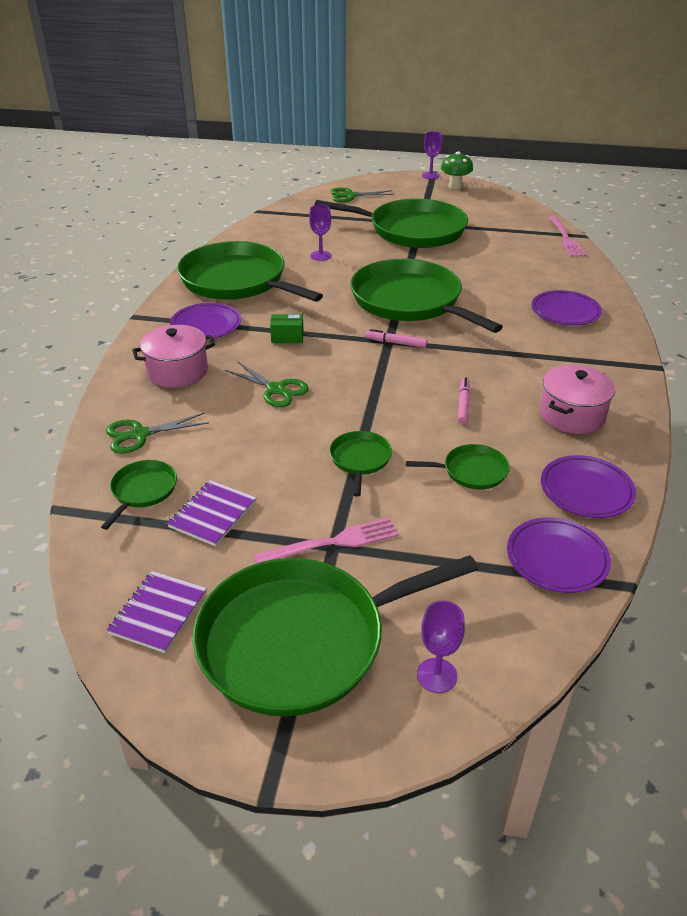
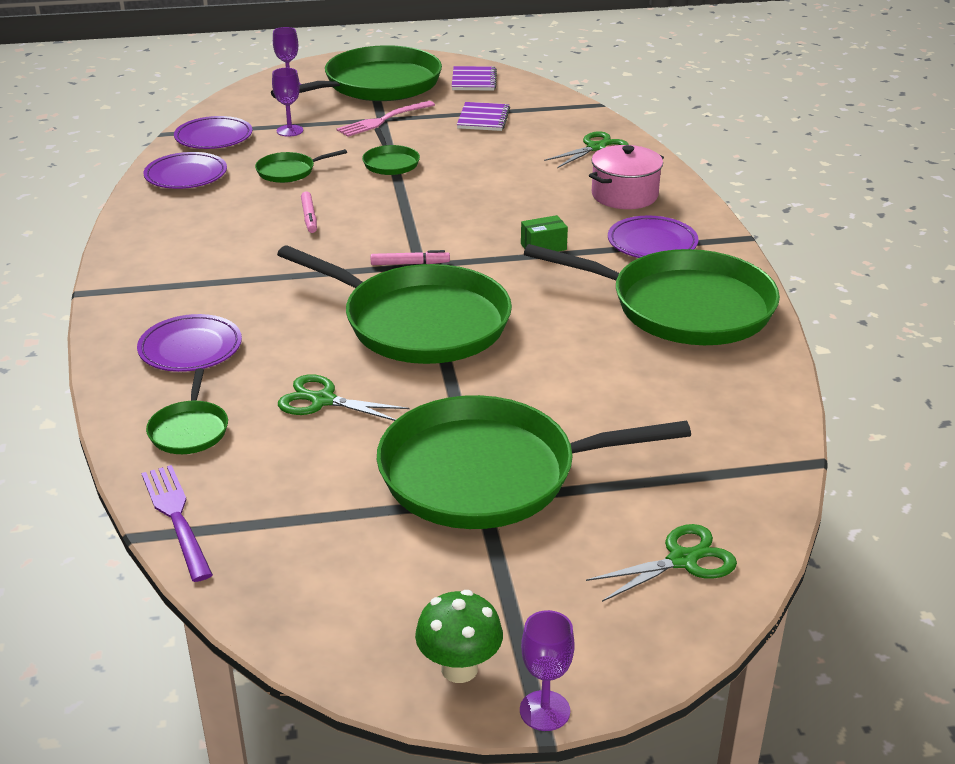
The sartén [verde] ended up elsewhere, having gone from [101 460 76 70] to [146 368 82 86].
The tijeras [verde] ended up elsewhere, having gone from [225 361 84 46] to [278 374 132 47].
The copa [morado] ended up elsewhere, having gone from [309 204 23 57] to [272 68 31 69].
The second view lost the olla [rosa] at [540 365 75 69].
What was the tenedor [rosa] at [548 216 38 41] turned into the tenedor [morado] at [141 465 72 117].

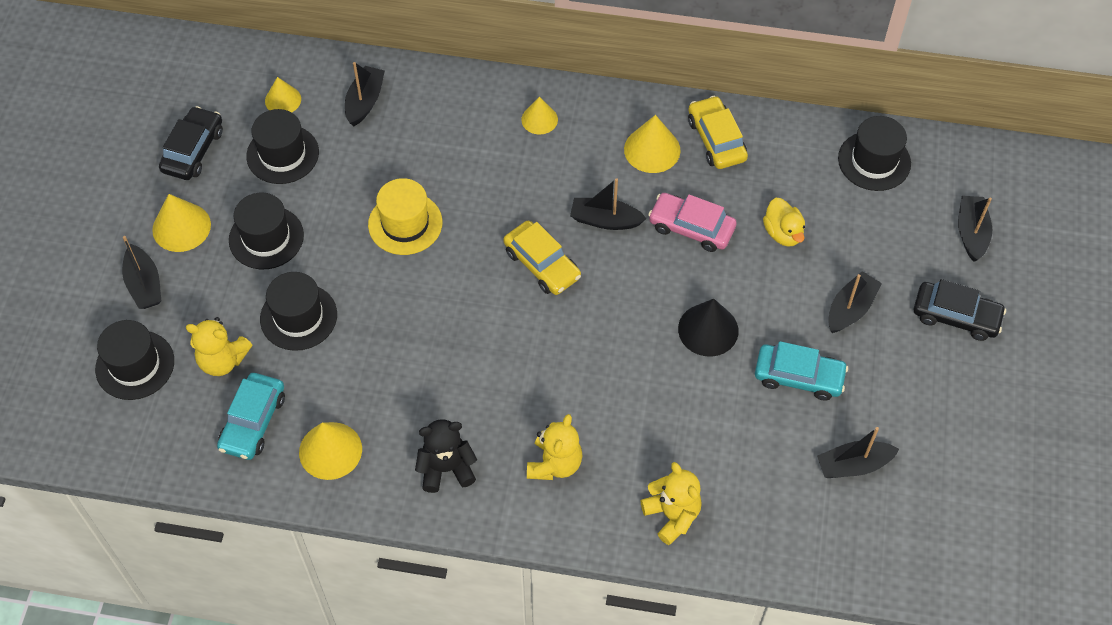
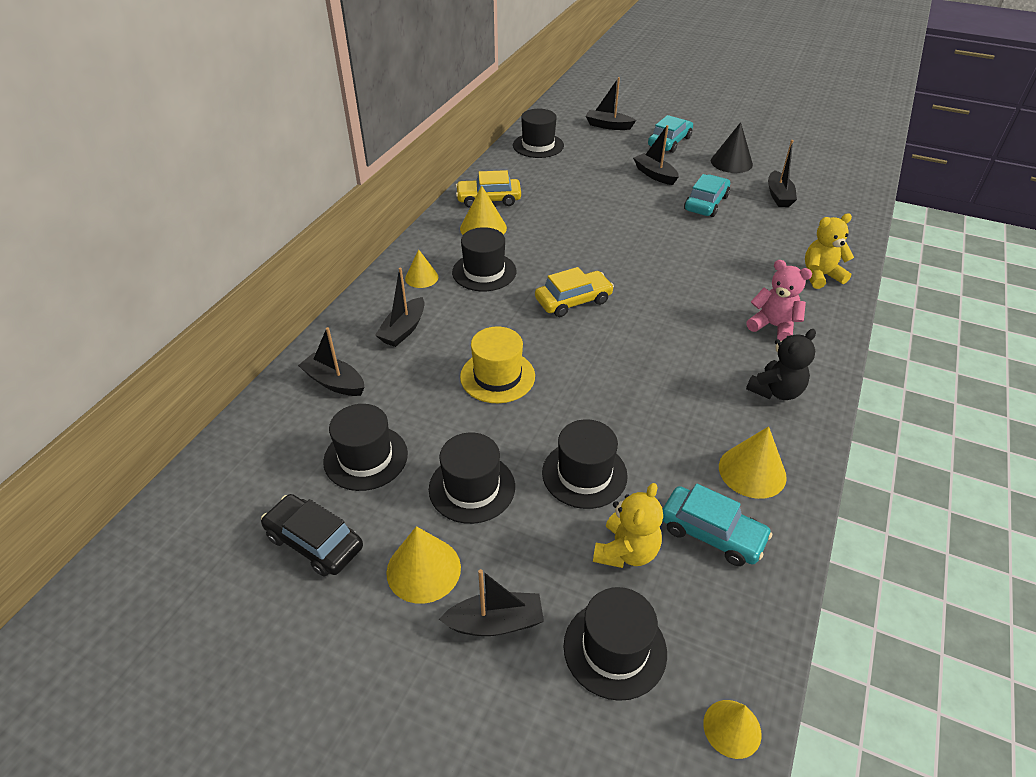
The cono [amarillo] ended up elsewhere, having gone from [265 77 36 35] to [703 700 58 59].
The osito [negro] at [415 420 62 73] ended up facing another way, 135 degrees counterclockwise from before.
What was the osito [amarillo] at [527 414 56 66] turned into the osito [rosa] at [746 260 66 81].
The barco [negro] ended up elsewhere, having gone from [570 178 77 52] to [375 268 49 79].
The second view lost the coche [rosa] at [648 193 89 59].
The cono [negro] ended up elsewhere, having gone from [678 299 61 58] to [711 122 42 51].
The second view lost the pato [amarillo] at [763 198 42 49].
What was the coche [negro] at [914 279 92 62] turned into the coche [turquesa] at [648 115 45 38].
The second view gained the sombrero [negro] at [452 227 64 64].

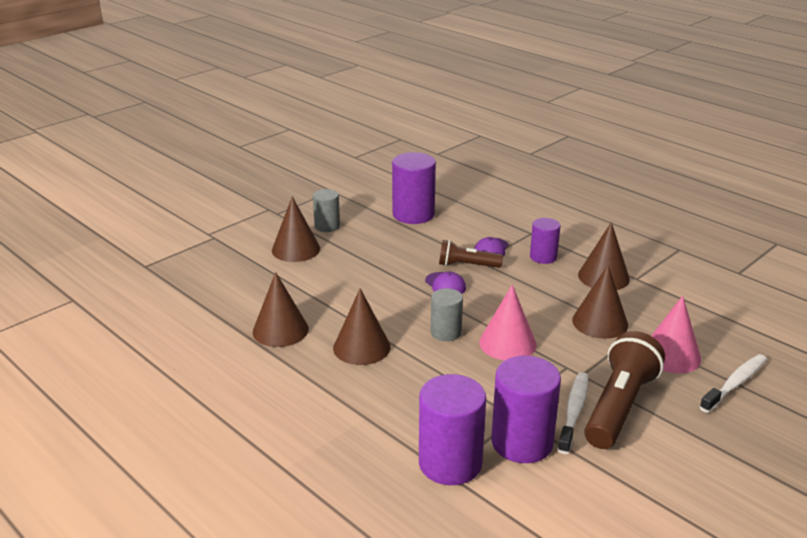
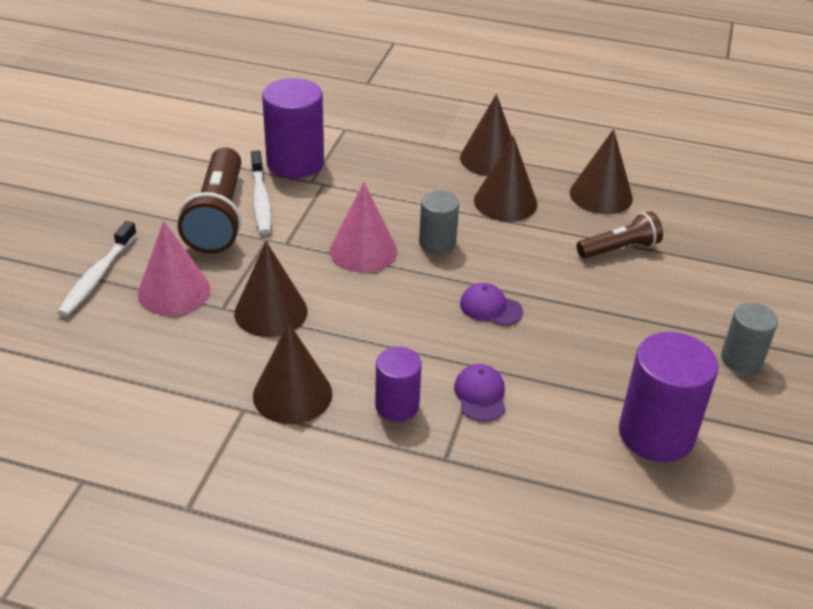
The cono [marrón] ended up elsewhere, having gone from [272 196 48 66] to [460 94 52 82].
The second view lost the cilindro [morado] at [419 374 67 111].
The lámpara de mano [marrón] ended up elsewhere, having gone from [439 240 64 28] to [577 211 86 48].

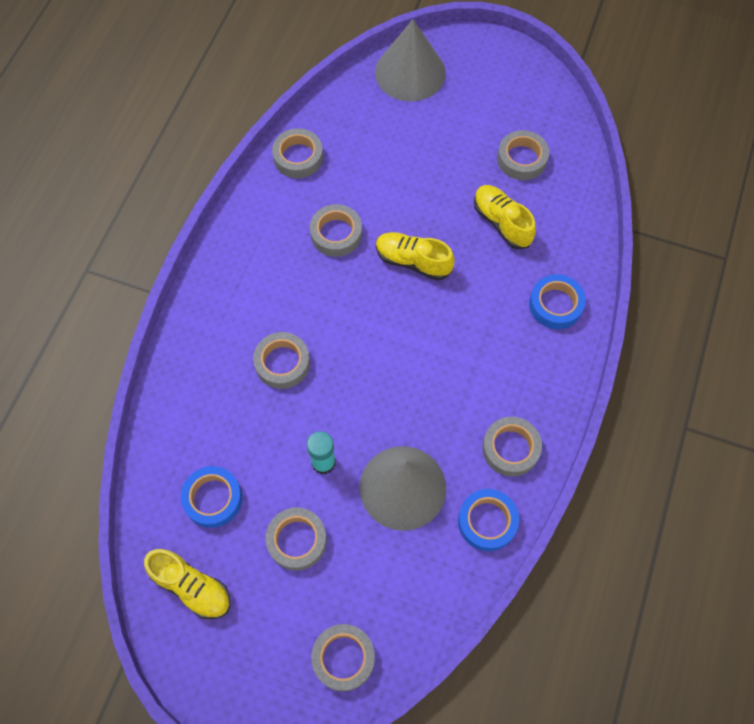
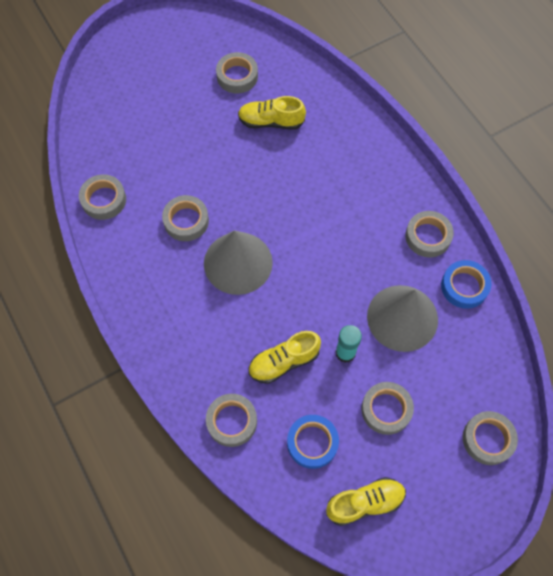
The cinta adhesiva [gris] ended up elsewhere, having gone from [253 332 57 57] to [206 394 51 53].
The cono [gris] ended up elsewhere, having gone from [375 20 71 82] to [204 230 69 65].
The zapato [amarillo] ended up elsewhere, having gone from [376 232 79 48] to [249 331 72 53].
The second view lost the cinta adhesiva [azul] at [529 274 57 55].

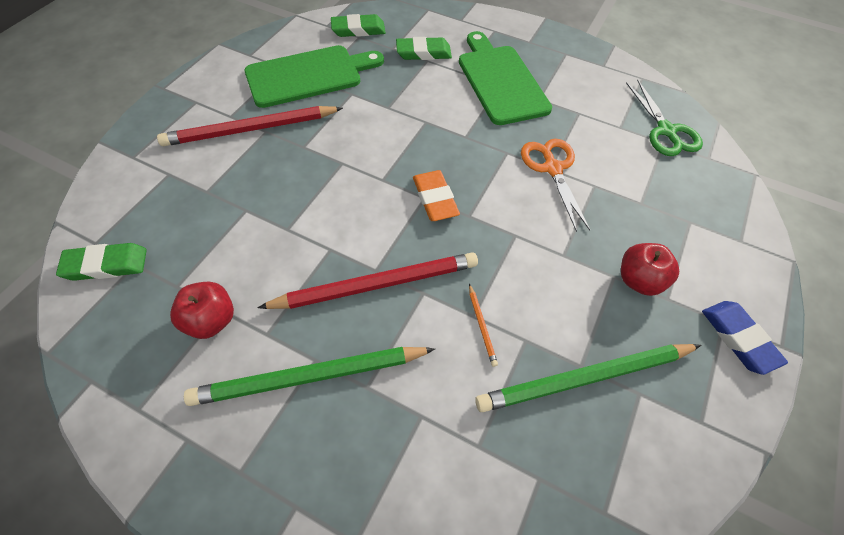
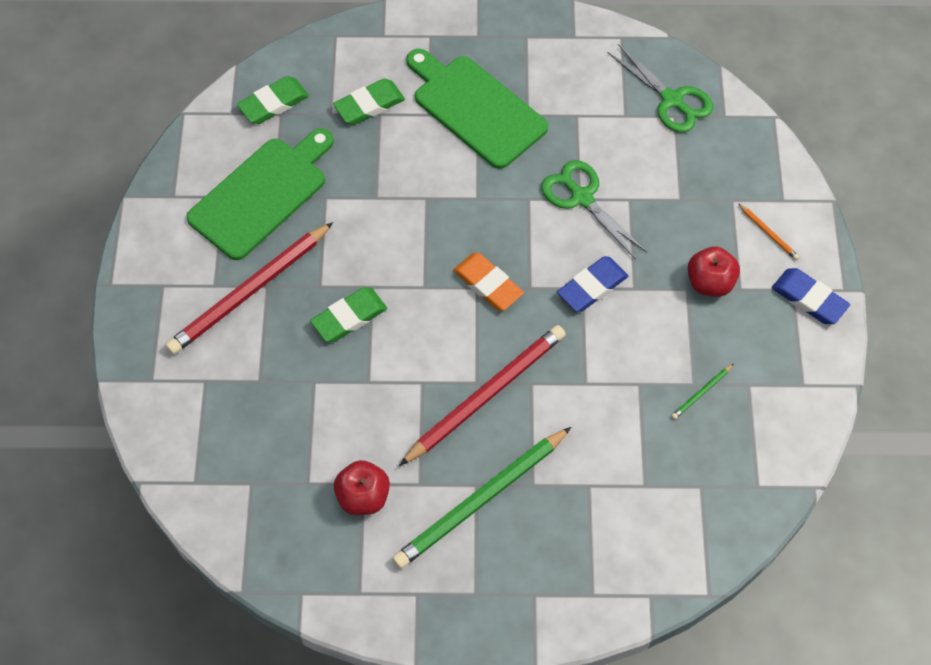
The goma de borrar [verde] ended up elsewhere, having gone from [56 243 91 38] to [310 287 77 55].
The lápiz [naranja] ended up elsewhere, having gone from [469 284 29 83] to [738 203 61 57].
The size of the lápiz [verde] at [475 344 226 68] changed by a factor of 0.40.
What was the tijeras [naranja] at [521 139 69 93] turned into the tijeras [verde] at [541 160 106 100].
The second view gained the goma de borrar [azul] at [557 256 71 56].

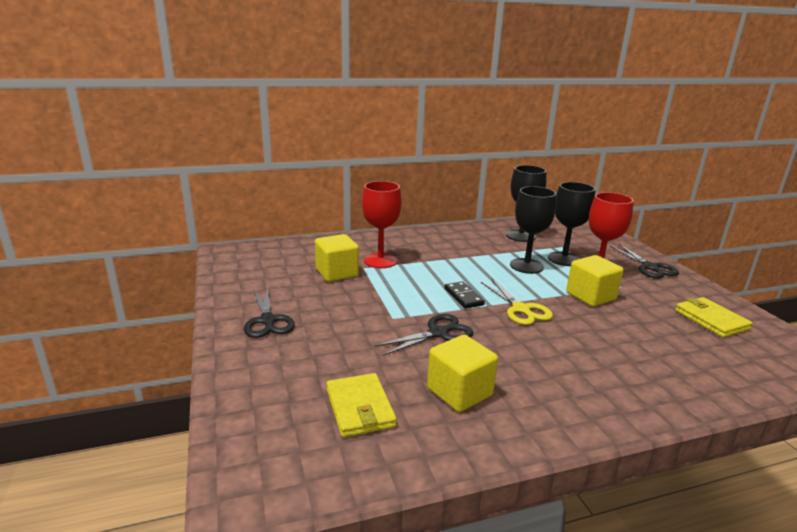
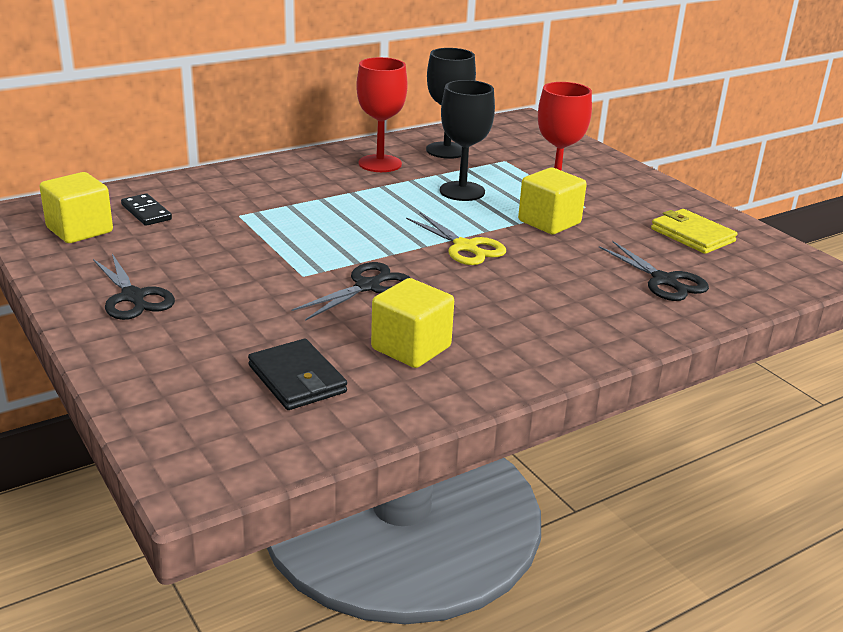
The cubo [amarillo] ended up elsewhere, having gone from [315 234 44 48] to [39 172 74 71].
What was the cartera [amarillo] at [326 373 71 64] turned into the cartera [negro] at [248 339 99 71].
The copa [rojo] ended up elsewhere, having gone from [362 181 40 87] to [356 57 52 115].
The ficha de dominó [negro] ended up elsewhere, having gone from [444 281 41 28] to [121 193 51 33].
The second view lost the copa [negro] at [548 182 48 84].
The tijeras [negro] ended up elsewhere, having gone from [610 244 69 34] to [599 241 110 60].

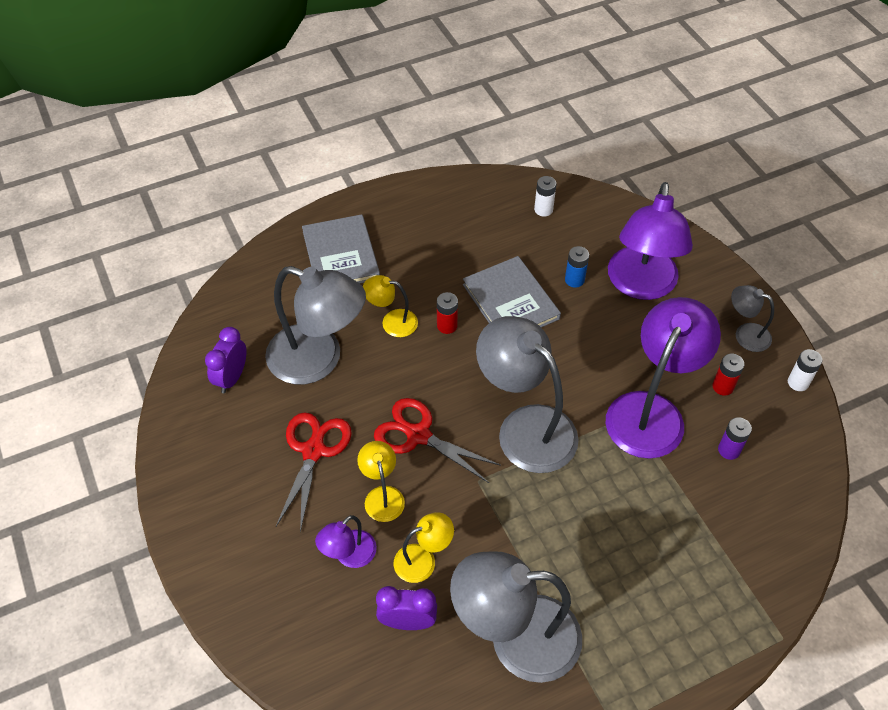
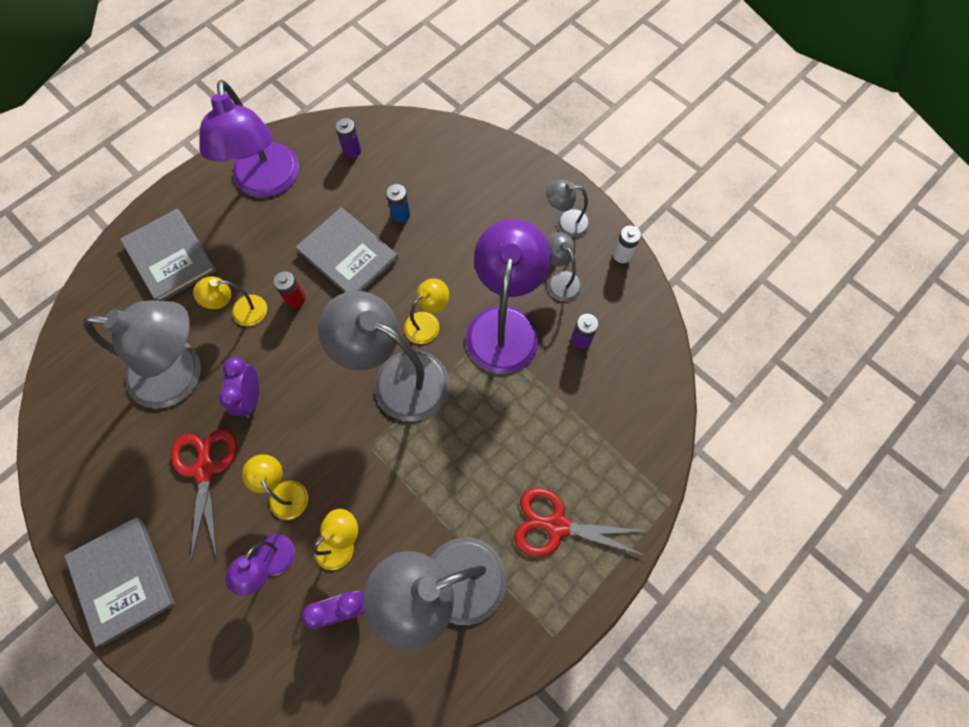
The despertador [morado] ended up elsewhere, having gone from [205 327 41 66] to [218 357 41 60].
The tijeras [rojo] ended up elsewhere, having gone from [374 398 127 85] to [514 488 131 69].
What was the pila [blanco] at [534 176 23 41] turned into the pila [morado] at [335 118 26 40].
The lámpara [morado] ended up elsewhere, having gone from [608 182 85 118] to [200 80 99 117].
Where the pila [rojo] stood at [712 354 33 42], the lámpara [gris] came to stand at [546 232 36 69].
The second view gained the libro [gris] at [65 517 110 130].
The second view gained the lámpara [amarillo] at [404 278 45 66].

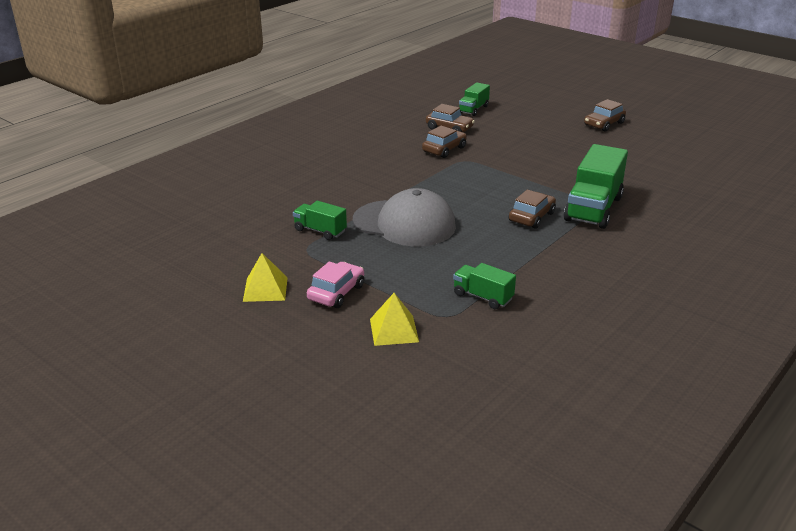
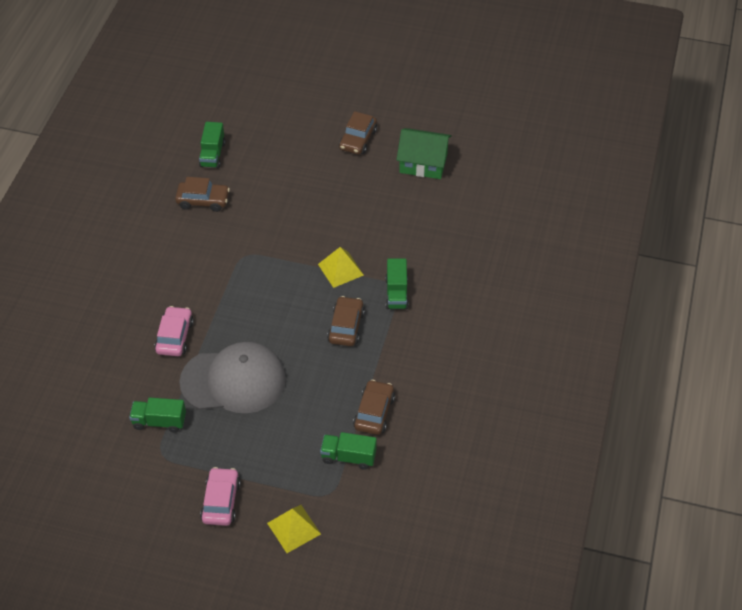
The pirámide [amarillo] ended up elsewhere, having gone from [243 253 45 49] to [318 247 46 41].
The coche [marrón] ended up elsewhere, having gone from [422 126 45 32] to [353 380 42 55].
The size of the camión [verde] at [564 144 64 85] changed by a factor of 0.54.
The second view gained the coche [rosa] at [154 306 40 50].
The second view gained the casa [verde] at [396 128 56 51].

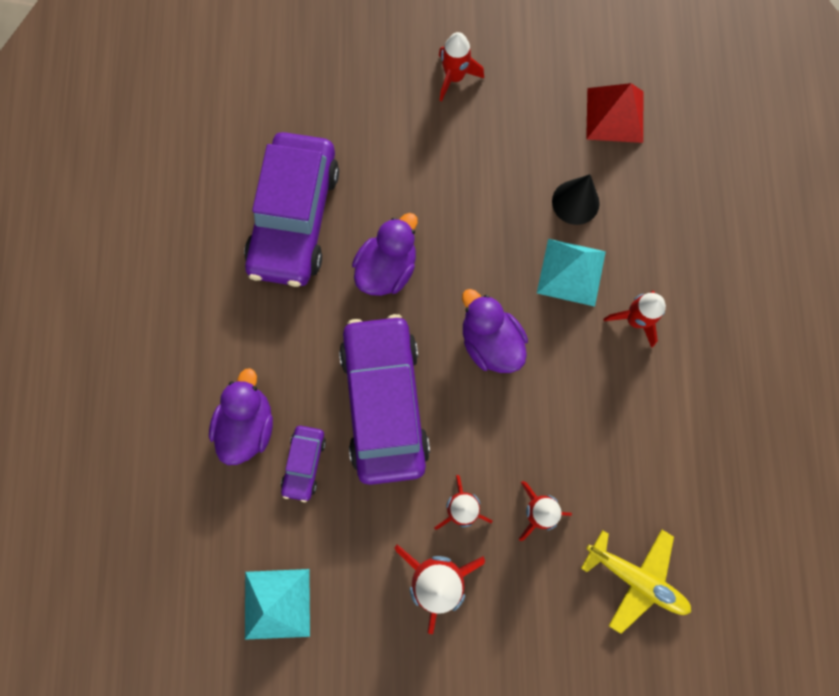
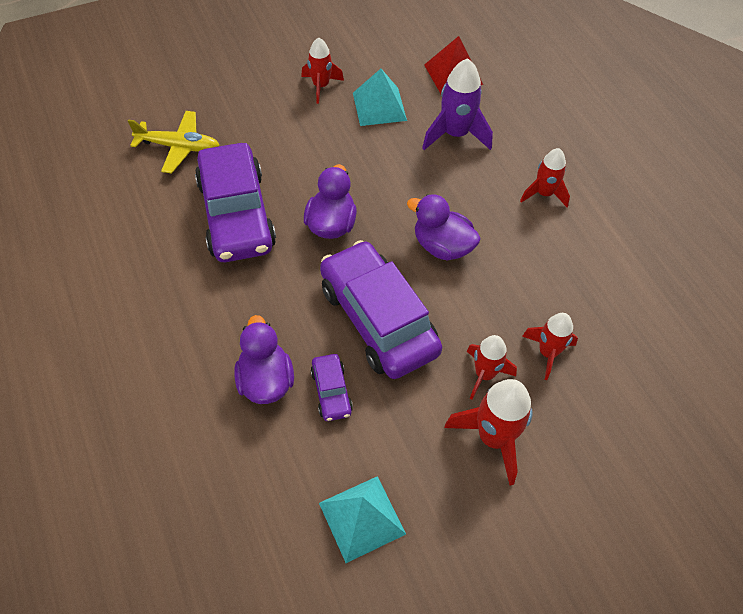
The pirámide [turquesa] ended up elsewhere, having gone from [537 239 69 68] to [353 69 54 57].
Where the cono [negro] stood at [552 174 48 51], the cohete [morado] came to stand at [422 58 71 92].
The avión [amarillo] ended up elsewhere, having gone from [581 529 110 105] to [128 111 92 62].

